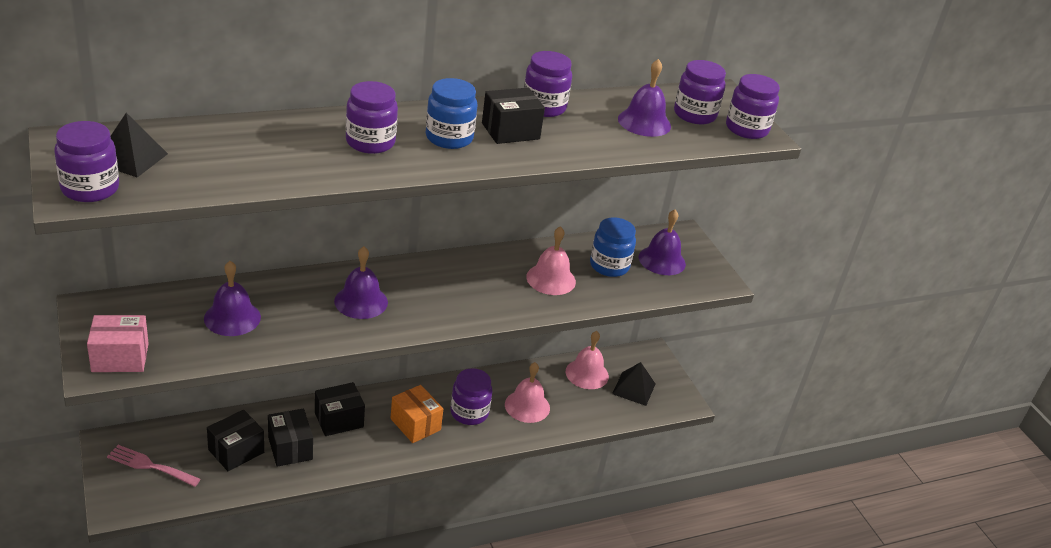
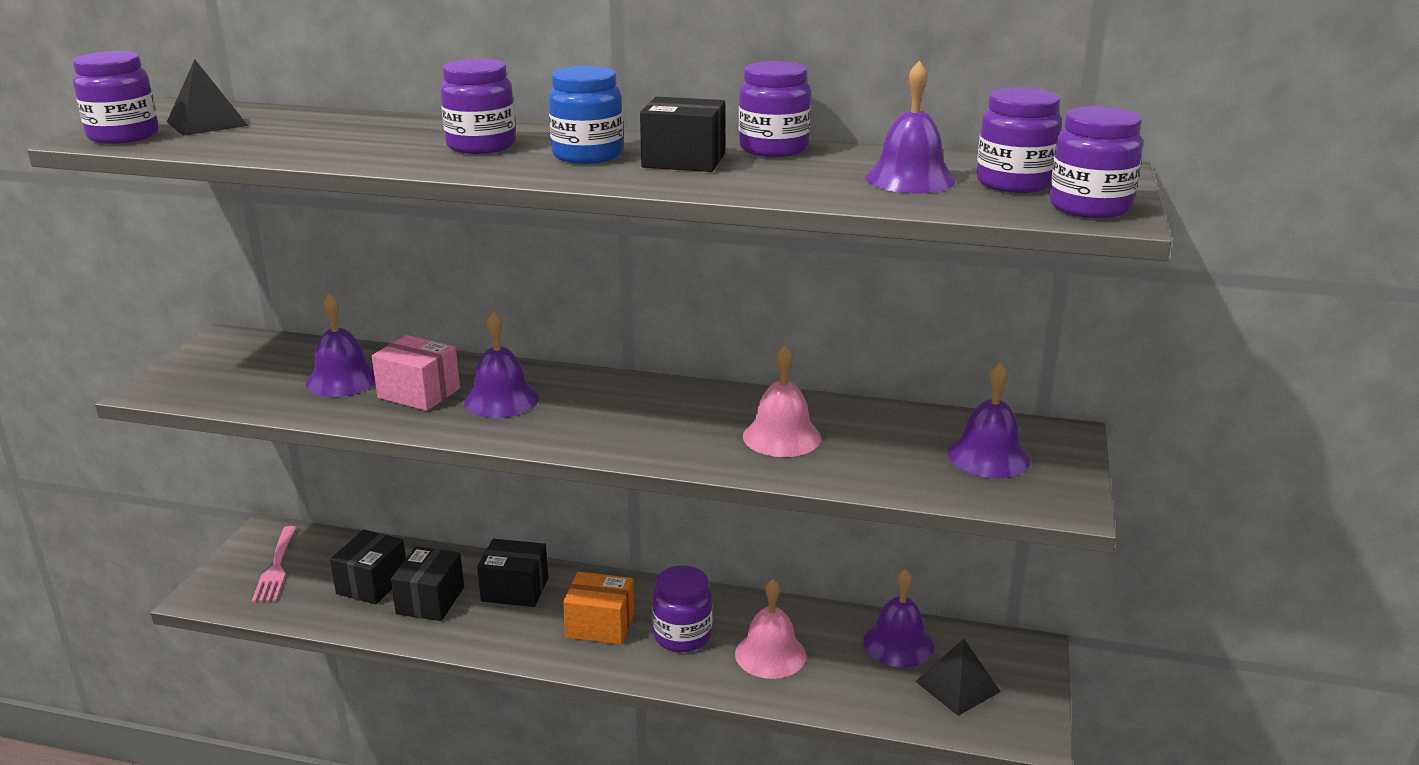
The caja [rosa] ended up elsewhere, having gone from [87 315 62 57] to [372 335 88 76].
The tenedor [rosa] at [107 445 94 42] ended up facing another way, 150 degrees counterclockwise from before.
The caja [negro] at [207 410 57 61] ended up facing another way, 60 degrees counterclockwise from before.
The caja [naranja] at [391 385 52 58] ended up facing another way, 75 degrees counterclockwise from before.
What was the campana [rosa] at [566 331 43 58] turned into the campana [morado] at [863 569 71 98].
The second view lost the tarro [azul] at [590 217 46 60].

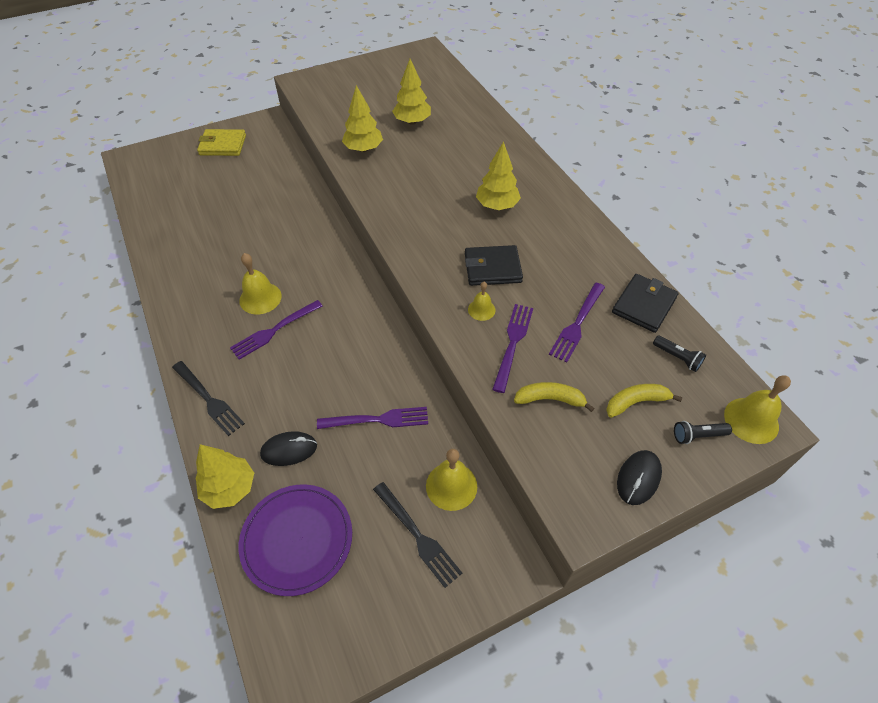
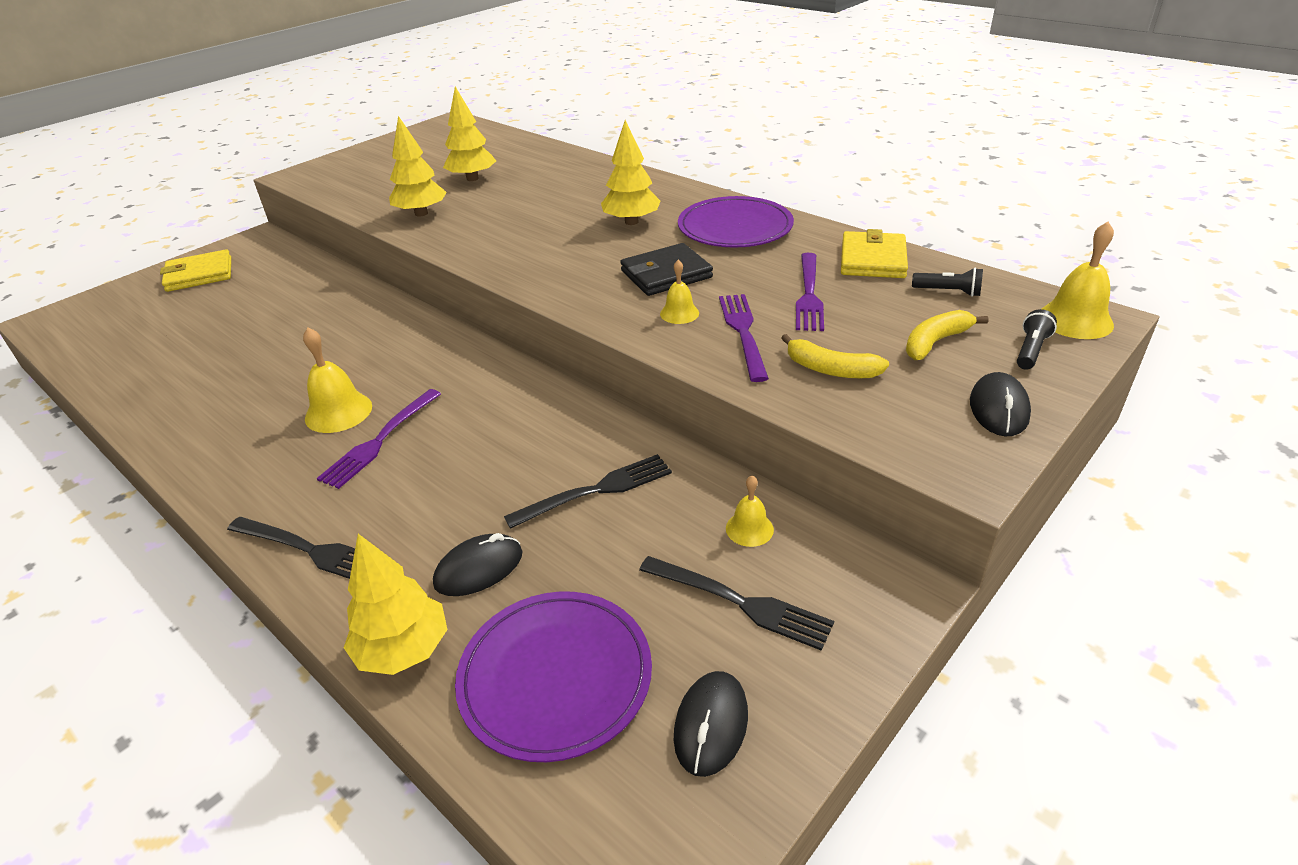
What was the tenedor [morado] at [317 407 111 22] turned into the tenedor [negro] at [504 454 168 75].
The size of the campana [amarillo] at [426 449 51 62] changed by a factor of 0.60.
The plátano [amarillo] at [514 382 80 30] ended up facing another way, 135 degrees counterclockwise from before.
What was the cartera [negro] at [612 274 67 59] turned into the cartera [amarillo] at [841 229 67 49].
The lámpara de mano [negro] at [674 421 58 23] ended up facing another way, 150 degrees clockwise from before.
The second view gained the ratón [negro] at [674 671 74 106].
The second view gained the plato [morado] at [678 196 116 52].

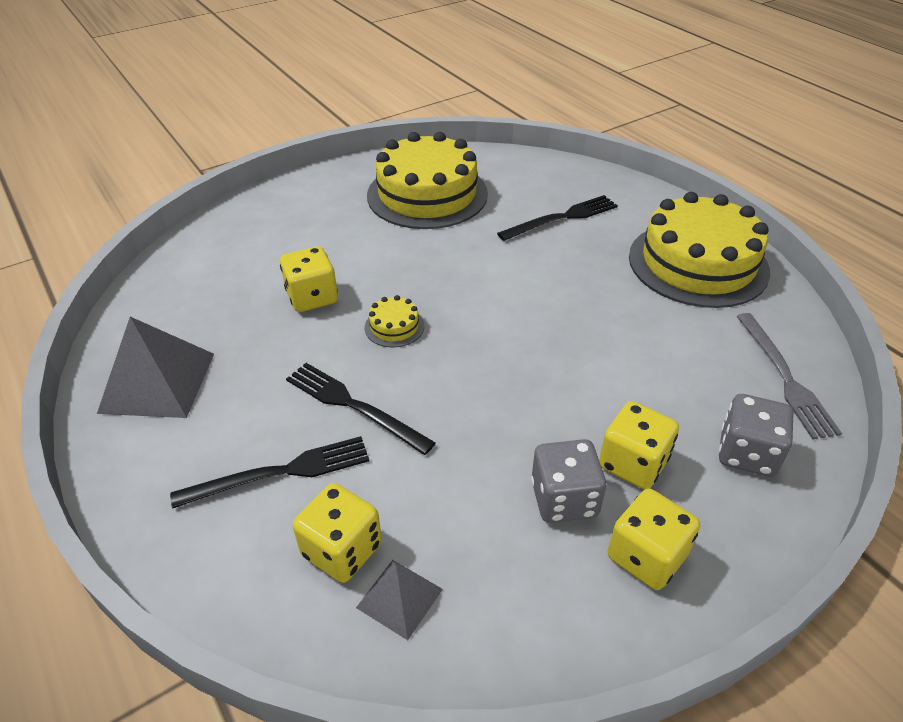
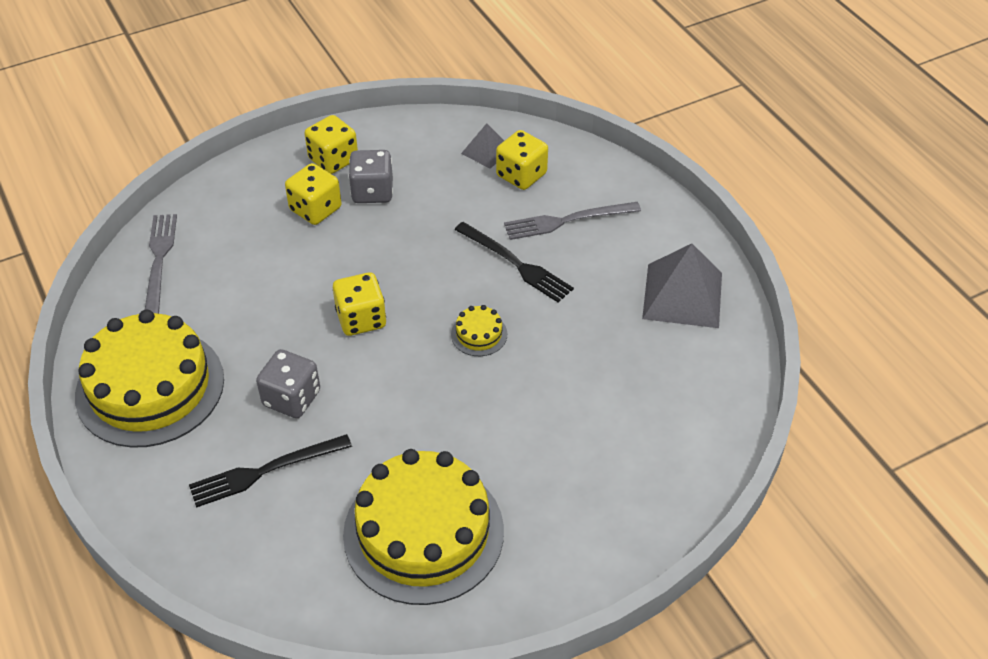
What was the tenedor [negro] at [170 436 199 73] turned into the tenedor [gris] at [504 202 137 38].
The dado [amarillo] ended up elsewhere, having gone from [280 246 58 66] to [333 272 53 64].
The dado [gris] ended up elsewhere, having gone from [719 394 74 83] to [256 349 64 69].

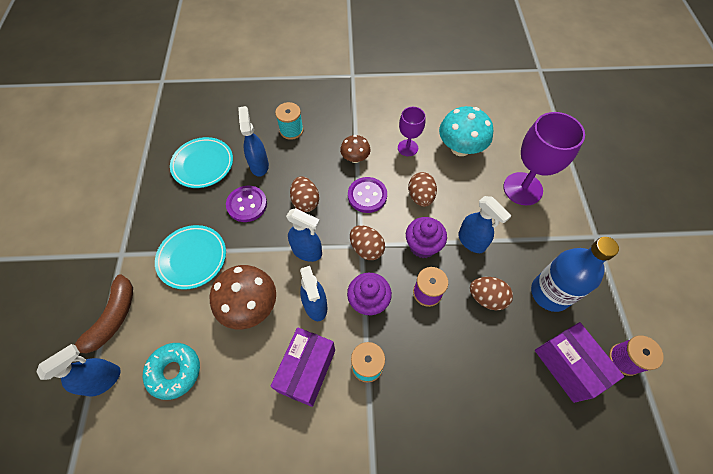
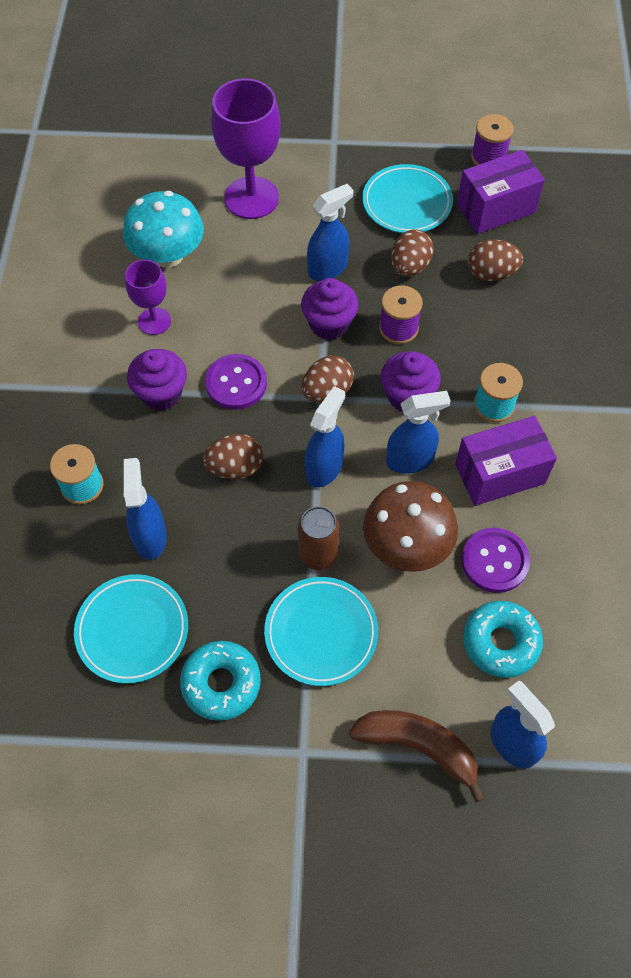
The botón [morado] ended up elsewhere, having gone from [226 186 41 36] to [461 527 69 66].
The pulverizador [azul] at [238 106 31 71] ended up facing another way, 90 degrees clockwise from before.
The caja [morado] at [270 327 65 80] ended up facing another way, 45 degrees counterclockwise from before.
Where the seta [marrón] stood at [340 135 30 28], the magdalena [morado] came to stand at [127 349 60 62].
The huevo [marrón] ended up elsewhere, having gone from [408 172 29 35] to [468 240 55 41].
Where the botella [azul] stood at [531 237 88 75], the plato [turquesa] came to stand at [362 164 91 69].
The second view gained the rosquilla [turquesa] at [180 641 81 80].
The second view gained the lata [marrón] at [298 506 41 64].

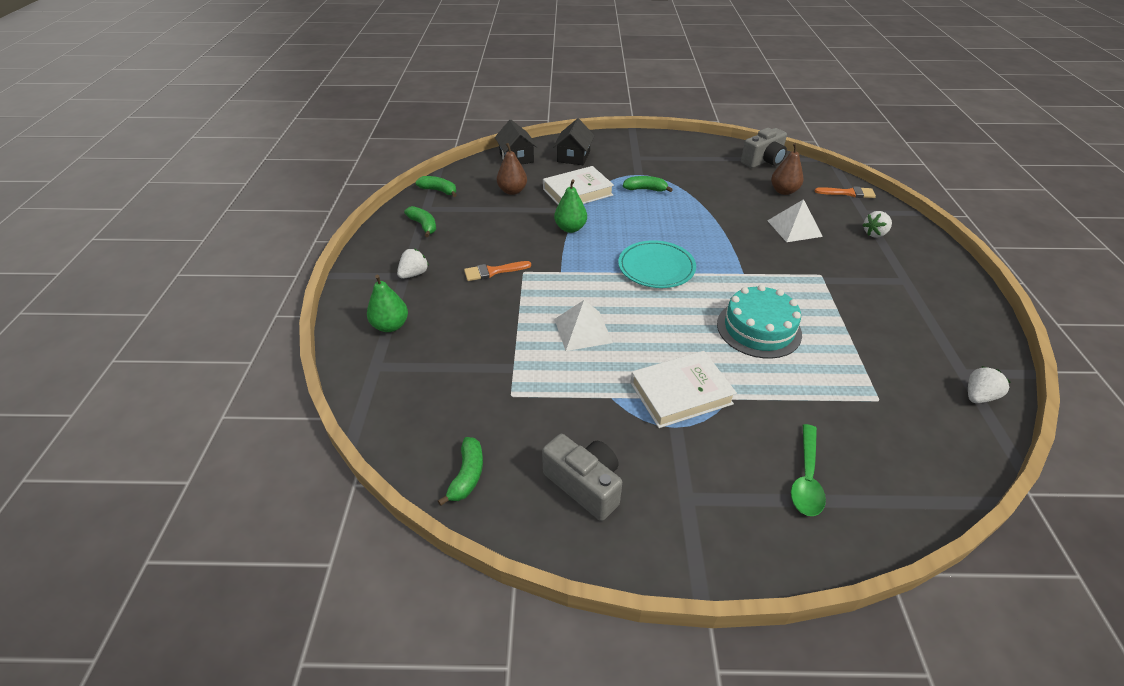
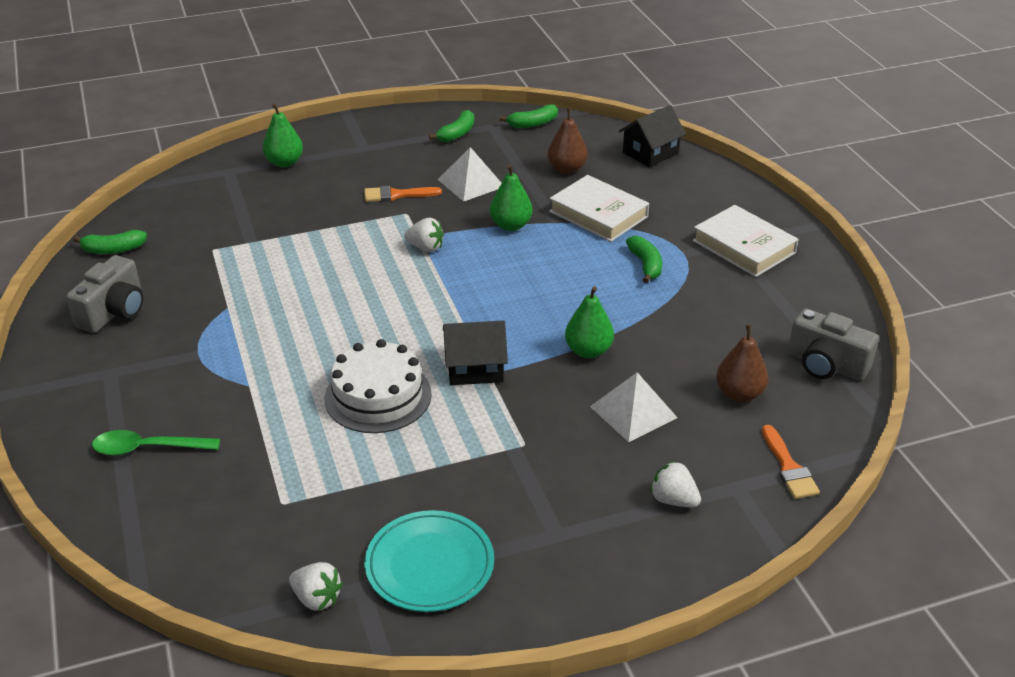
The fresa [blanco] ended up elsewhere, having gone from [397 249 32 30] to [404 218 40 34].
The plátano [verde] at [415 176 41 21] ended up facing another way, 60 degrees clockwise from before.
The pincel [naranja] at [464 261 67 20] ended up facing another way, 60 degrees counterclockwise from before.
The casa [negro] ended up elsewhere, having gone from [553 118 41 47] to [443 320 65 65].
The pirámide [blanco] ended up elsewhere, having gone from [555 300 58 51] to [438 147 63 55].
The plato [turquesa] ended up elsewhere, having gone from [618 240 78 48] to [365 510 129 102].
The libro [blanco] ended up elsewhere, having gone from [631 351 106 77] to [693 205 106 72].
What was the tarta [turquesa] at [717 285 85 74] turned into the tarta [blanco] at [325 339 107 94].
The second view gained the pera [verde] at [565 286 49 72].

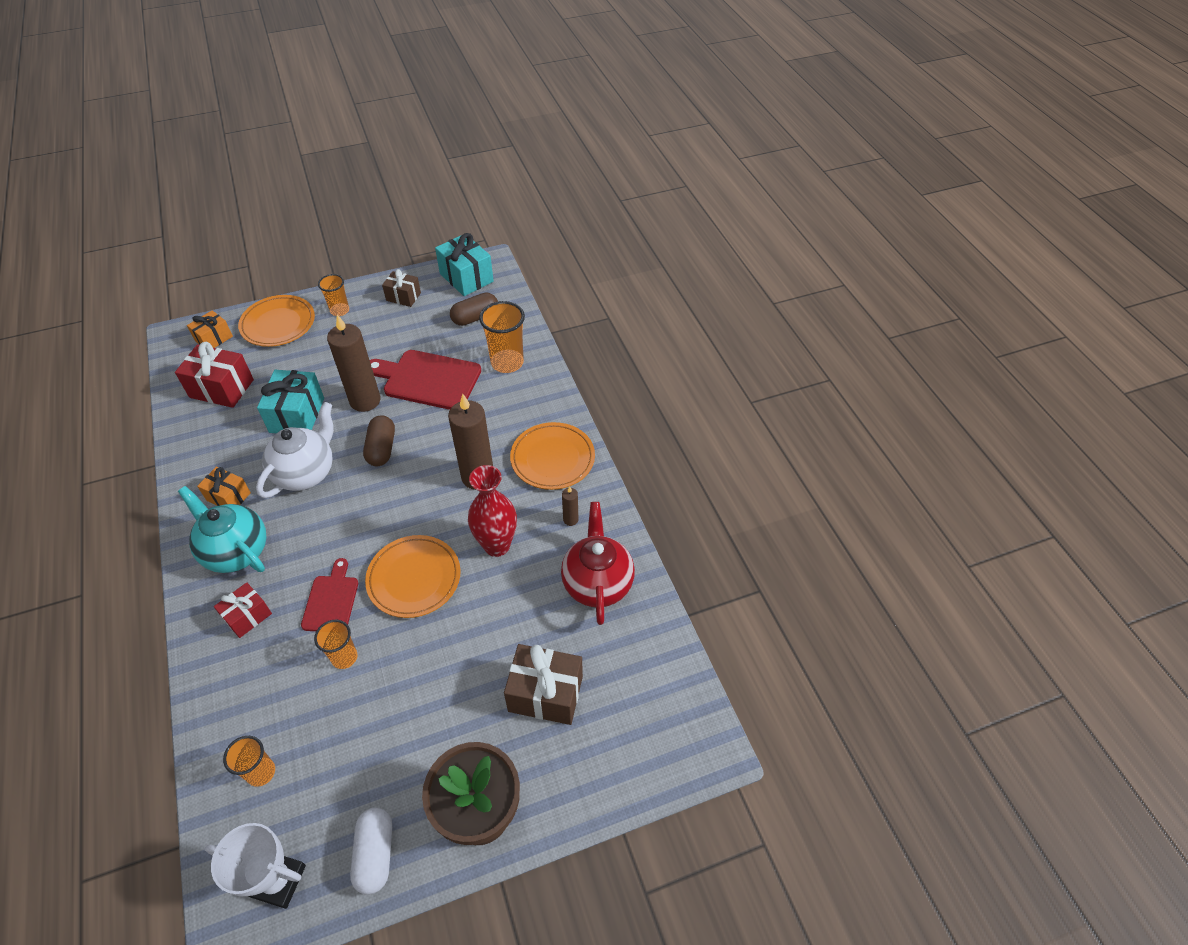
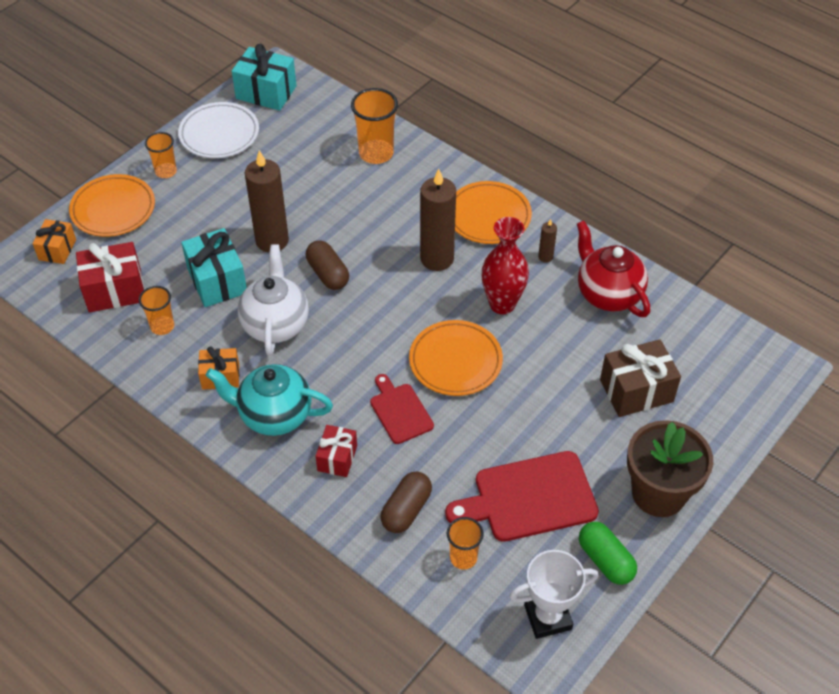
The vaso [naranja] ended up elsewhere, having gone from [314 620 44 49] to [139 286 35 49].
What was the cápsula [blanco] at [350 808 42 87] turned into the cápsula [verde] at [579 522 58 63].
The tabla de cortar [rojo] ended up elsewhere, having gone from [370 350 111 60] to [445 451 154 91].
Where the regalo [marrón] stood at [382 269 39 38], the plato [blanco] came to stand at [178 102 81 56].
The cápsula [marrón] ended up elsewhere, having gone from [450 292 48 34] to [380 471 52 62].

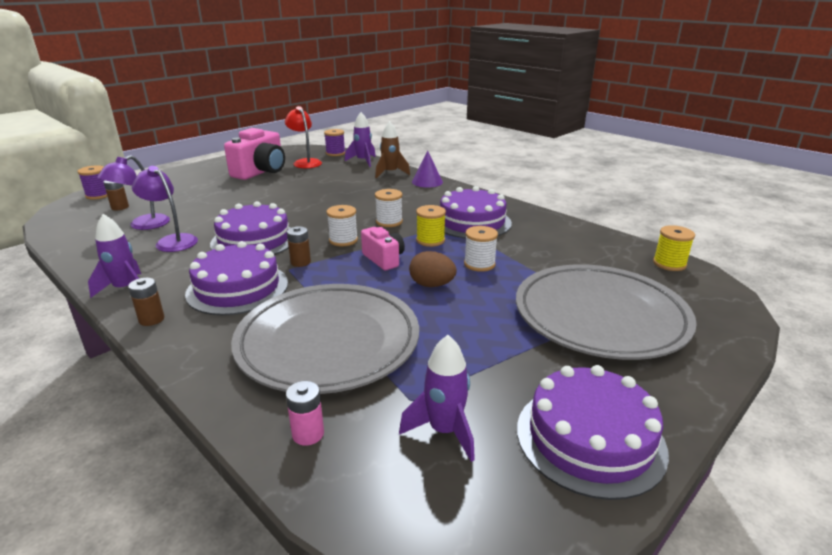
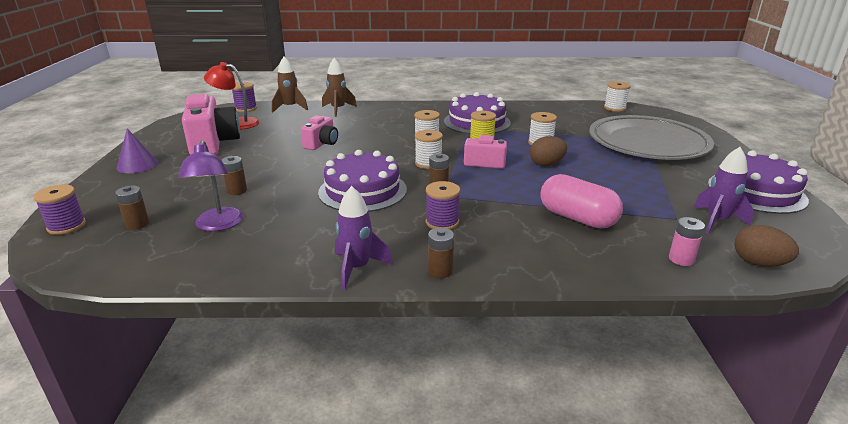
The second view lost the lámpara [morado] at [132 166 66 86].
Where the tarta [morado] stood at [185 241 103 74], the carrete [morado] came to stand at [426 181 34 49].
Where the plato [gris] stood at [231 284 188 110], the cápsula [rosa] came to stand at [540 174 83 55].
What was the cohete [morado] at [345 112 31 55] turned into the cohete [marrón] at [272 57 36 55].
The cono [morado] ended up elsewhere, having gone from [412 151 31 37] to [117 129 41 44].
What was the carrete [amarillo] at [653 225 42 46] turned into the carrete [blanco] at [604 82 27 30].
The second view gained the pila [marrón] at [222 156 25 39].
The second view gained the cámara [rosa] at [301 115 37 35].
The second view gained the huevo [marrón] at [734 225 65 42].

